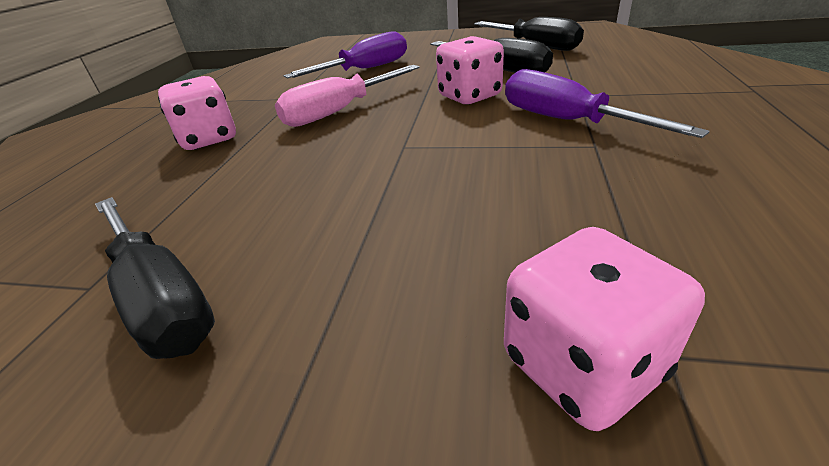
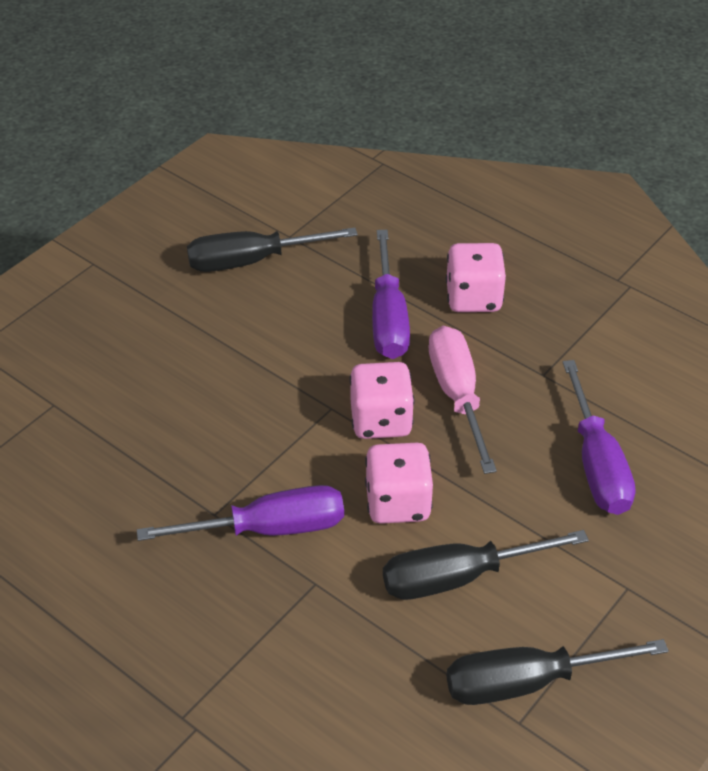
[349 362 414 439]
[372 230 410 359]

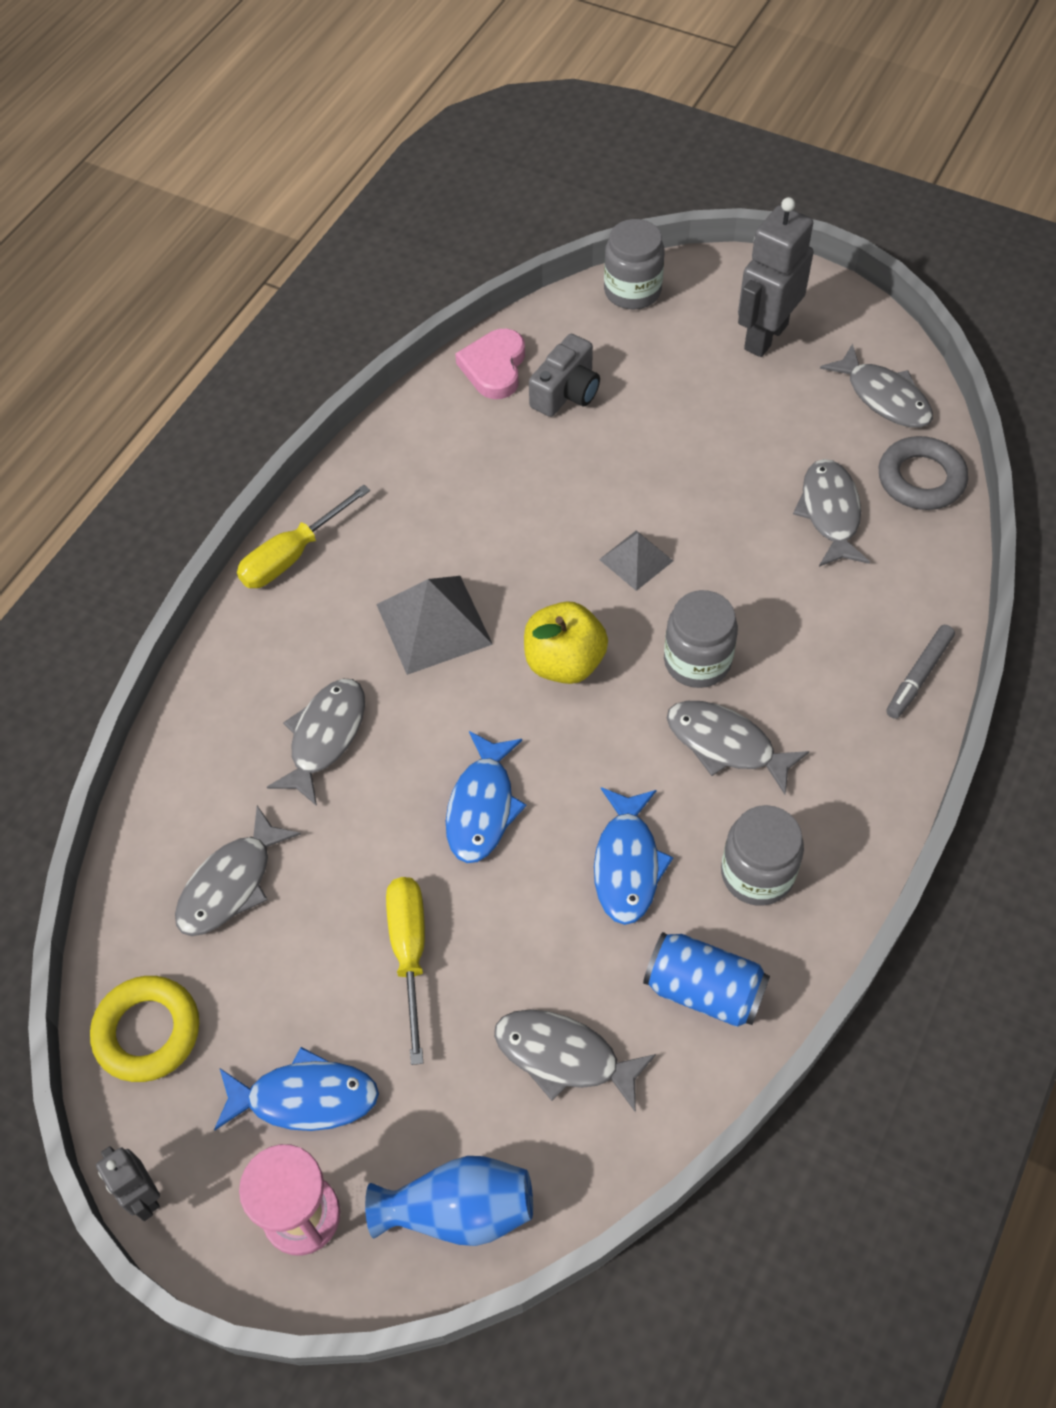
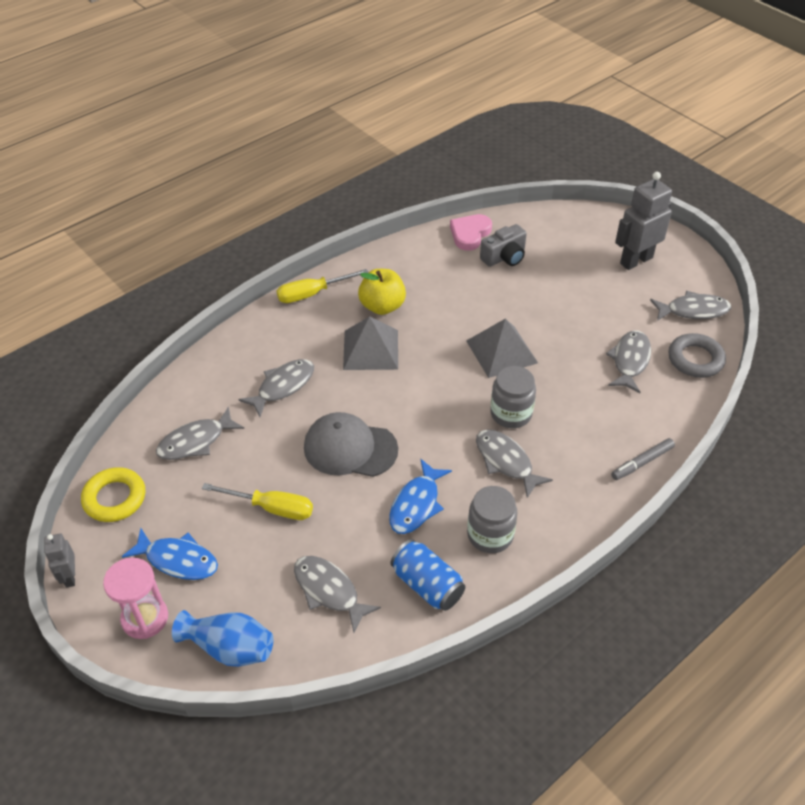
[202 483 313 520]
[304 412 398 477]
[358 269 406 315]
[466 318 538 378]
[650 291 731 321]
[604 219 665 309] (first image)

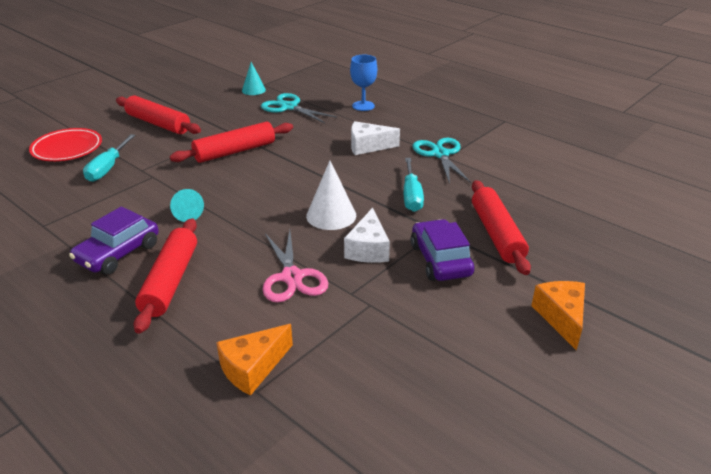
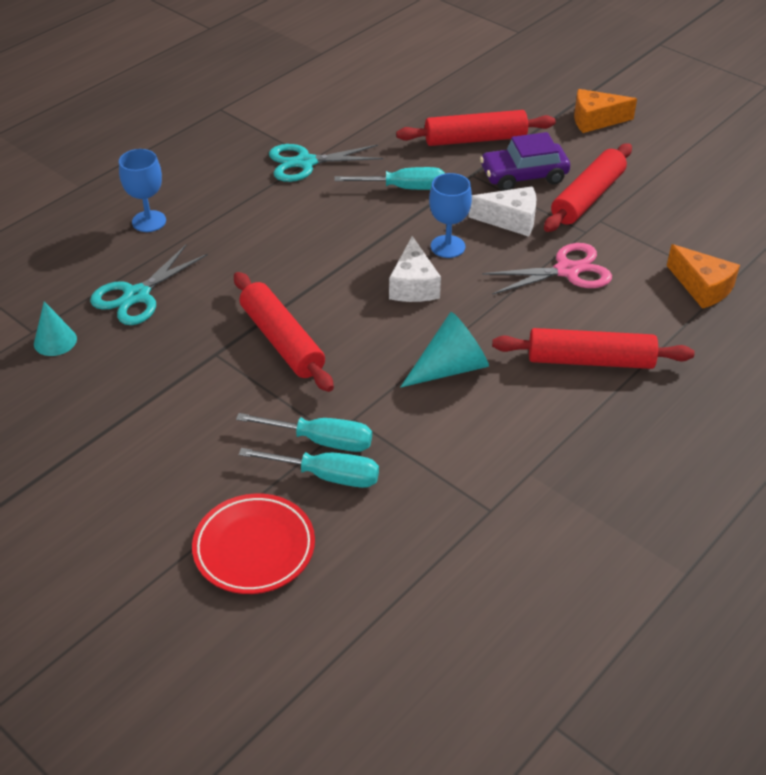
[236 413 372 452]
[389 236 441 302]
[400 312 489 388]
[429 173 472 258]
[544 143 632 232]
[69 207 159 274] (first image)

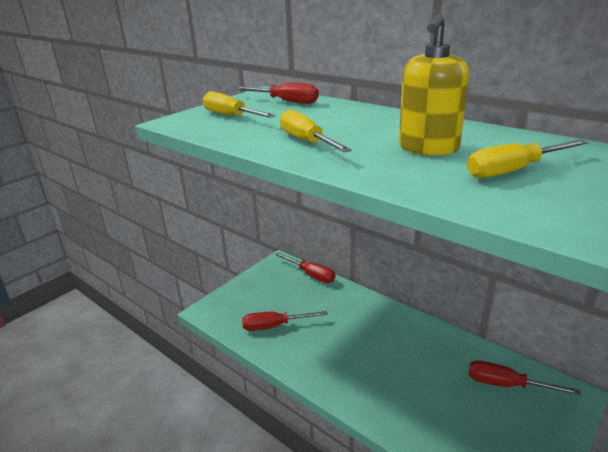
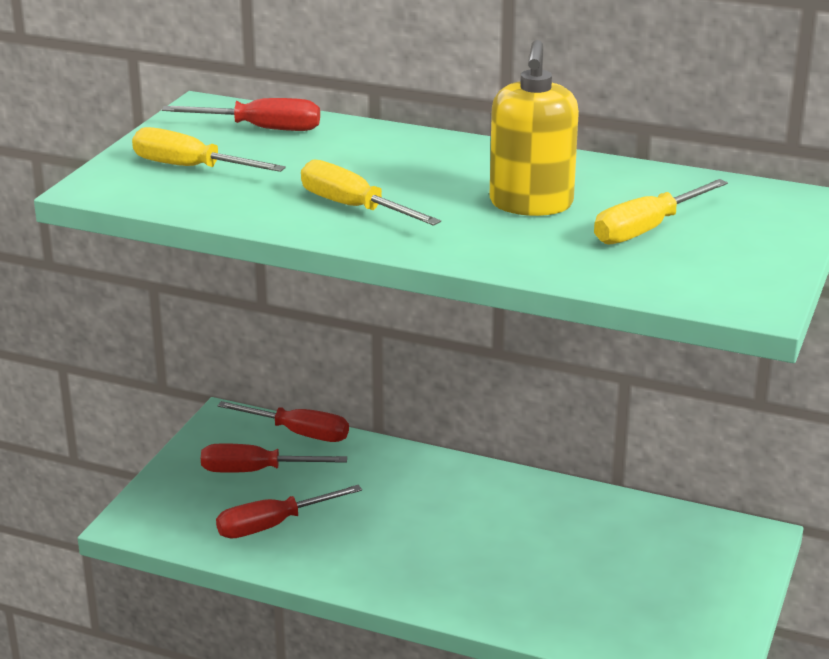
[201 443 347 473]

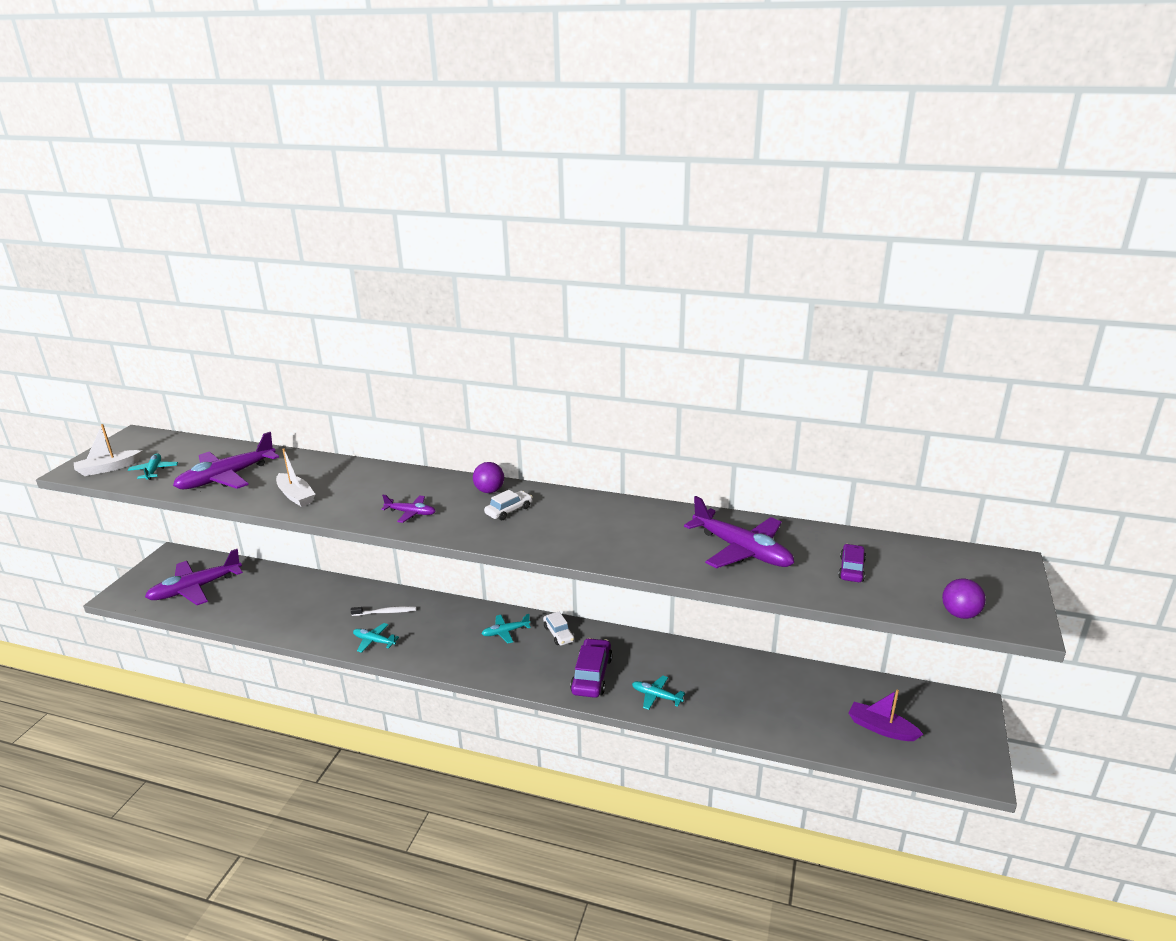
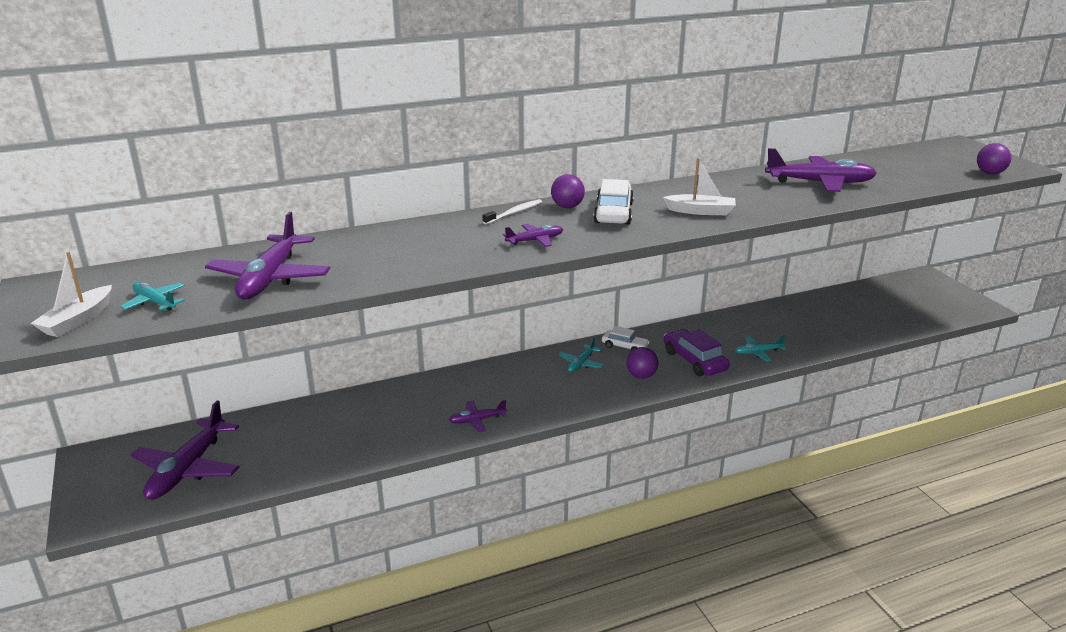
[449 400 507 432]
[483 199 542 225]
[593 179 634 225]
[627 347 658 379]
[663 158 736 215]
[838 544 866 582] (first image)
[849 689 924 741] (first image)

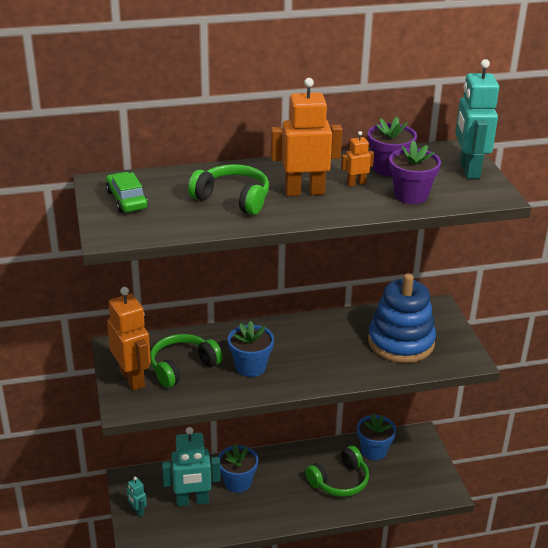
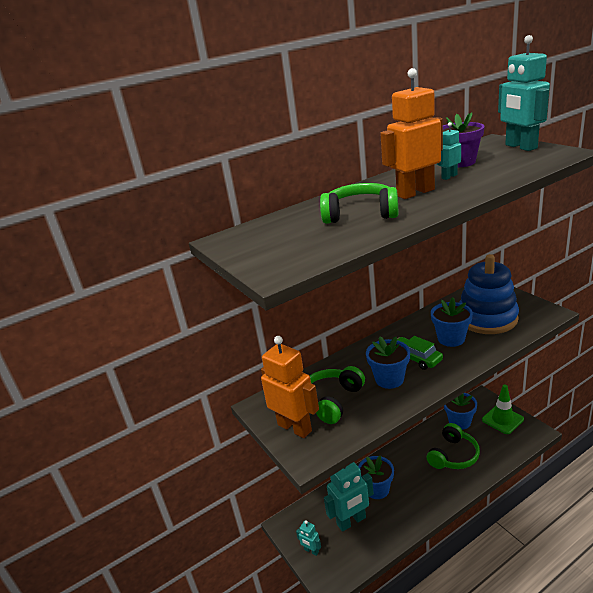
[397 336 443 370]
[431 297 473 347]
[437 122 461 180]
[482 385 524 434]
[389 140 441 204] (first image)

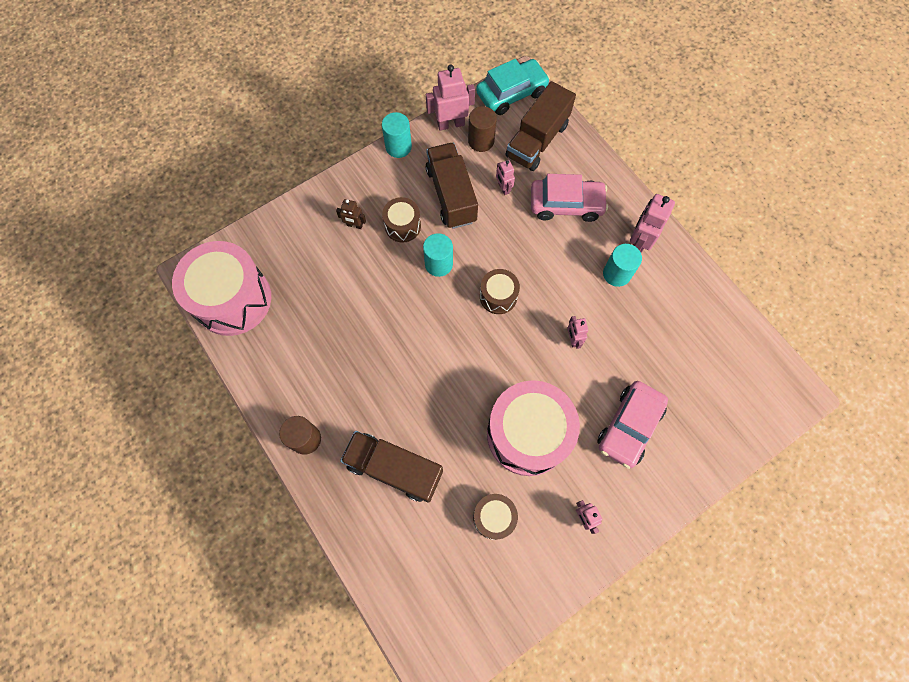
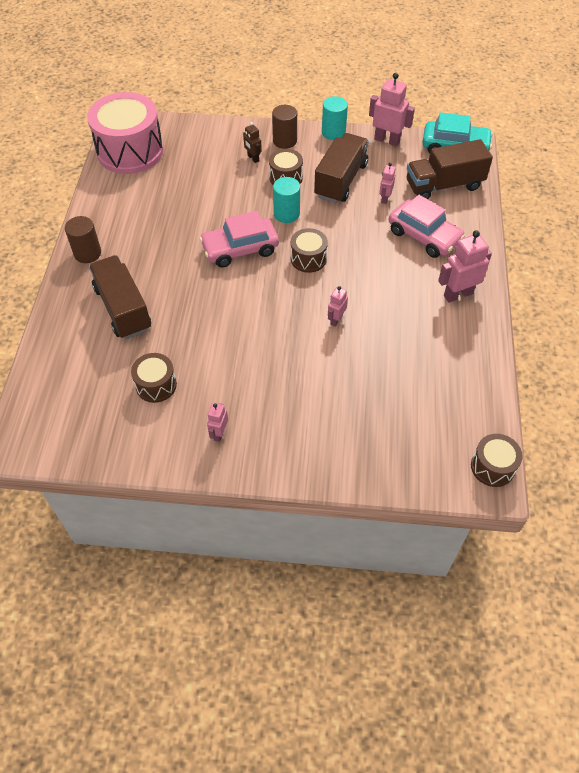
[199 211 279 268]
[272 105 297 149]
[471 434 523 487]
[487 380 580 476] (first image)
[603 244 642 287] (first image)

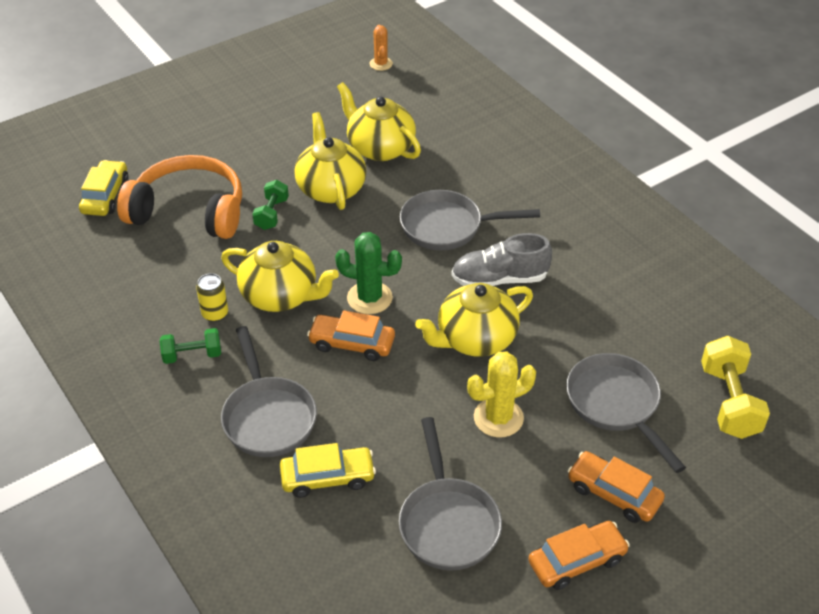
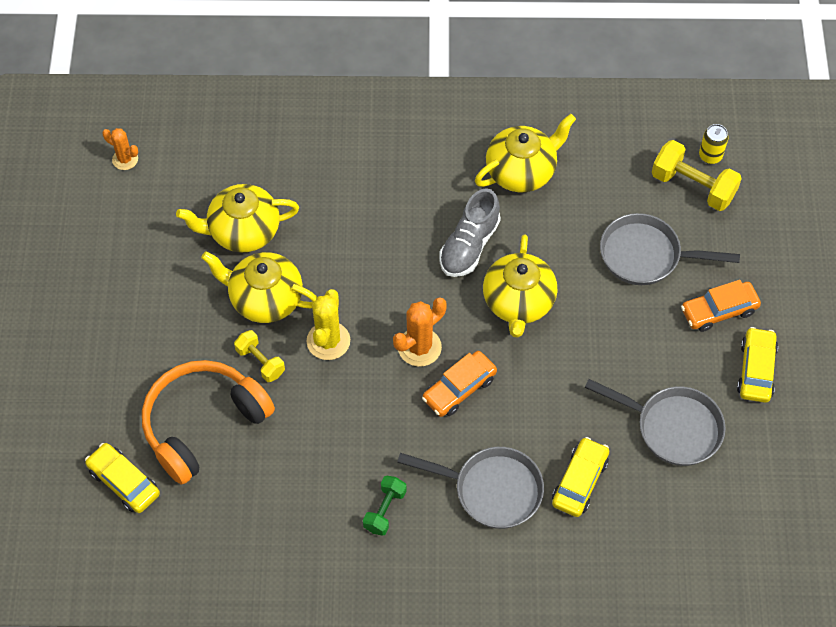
[234 330 285 382]
[307 289 350 360]
[393 297 447 367]
[475 114 576 192]
[699 124 728 164]
[737 327 778 403]
[400 190 540 250] (first image)

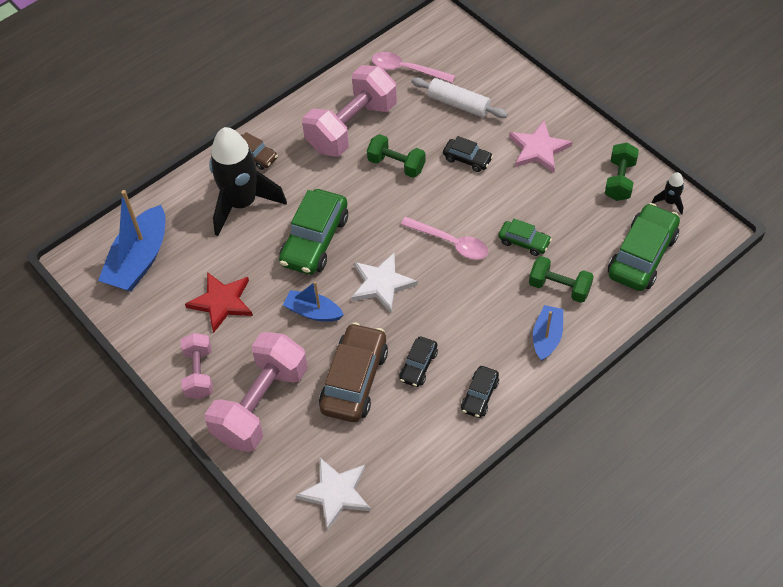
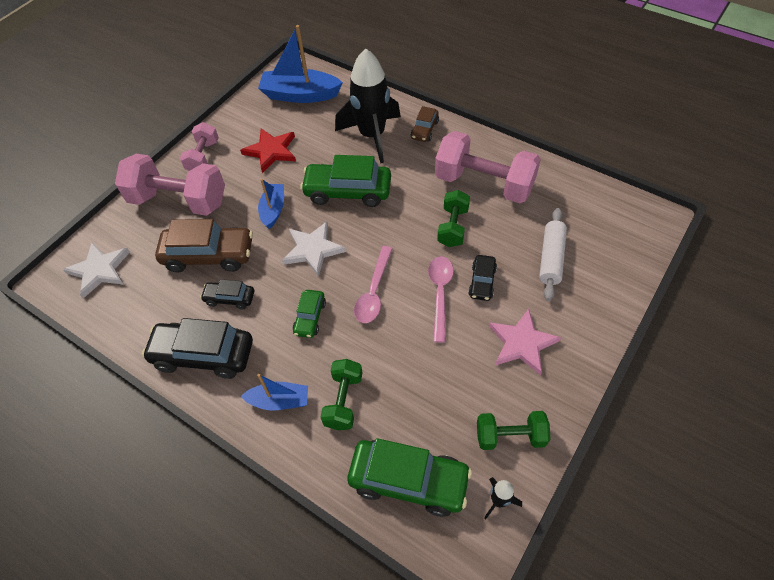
[142 318 253 379]
[180 122 219 171]
[293 290 326 338]
[428 256 454 343]

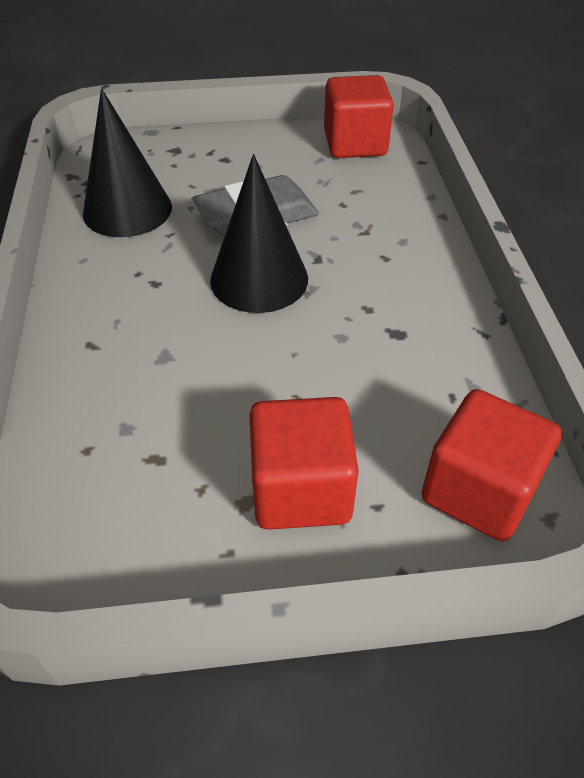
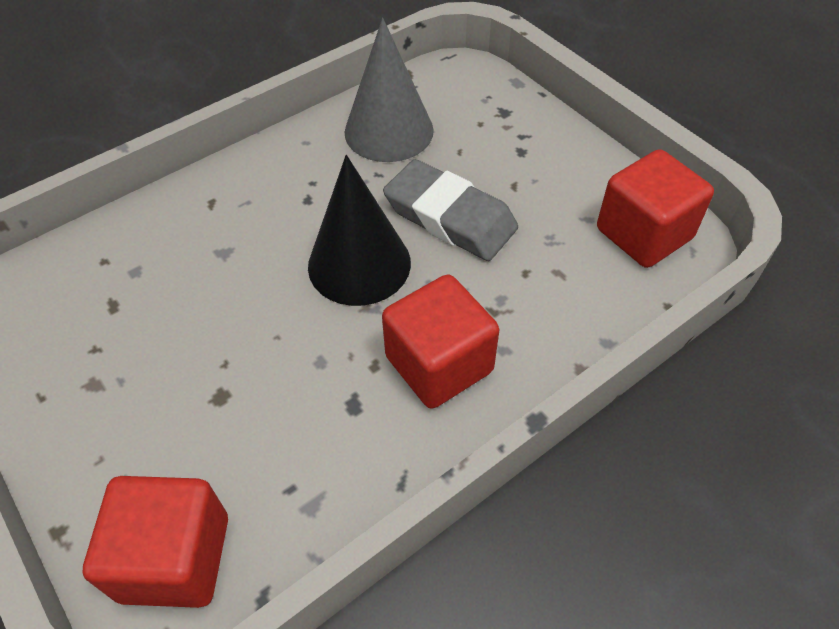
[345 18 434 162]
[382 274 499 409]

